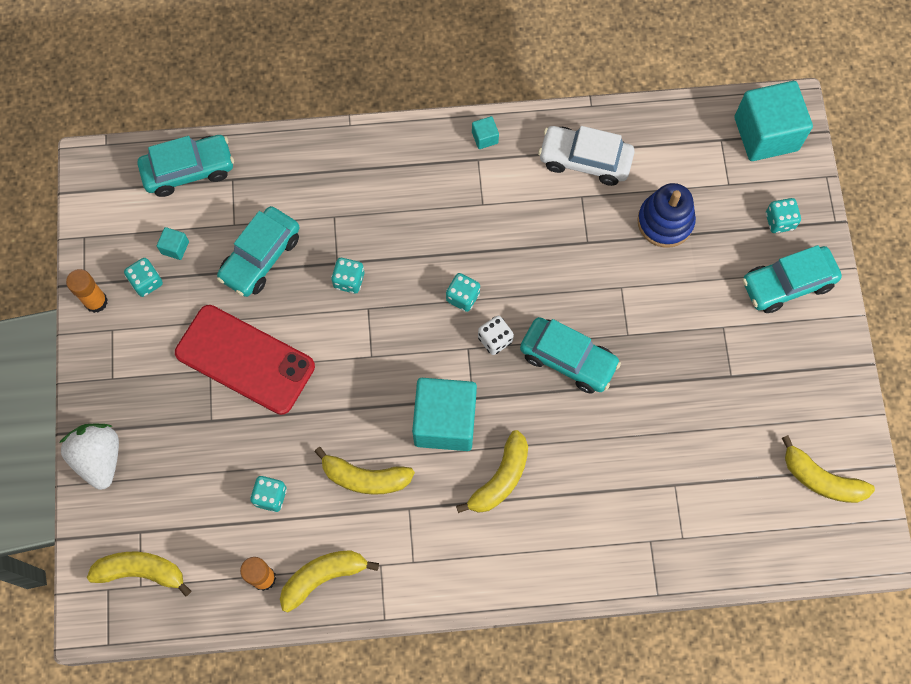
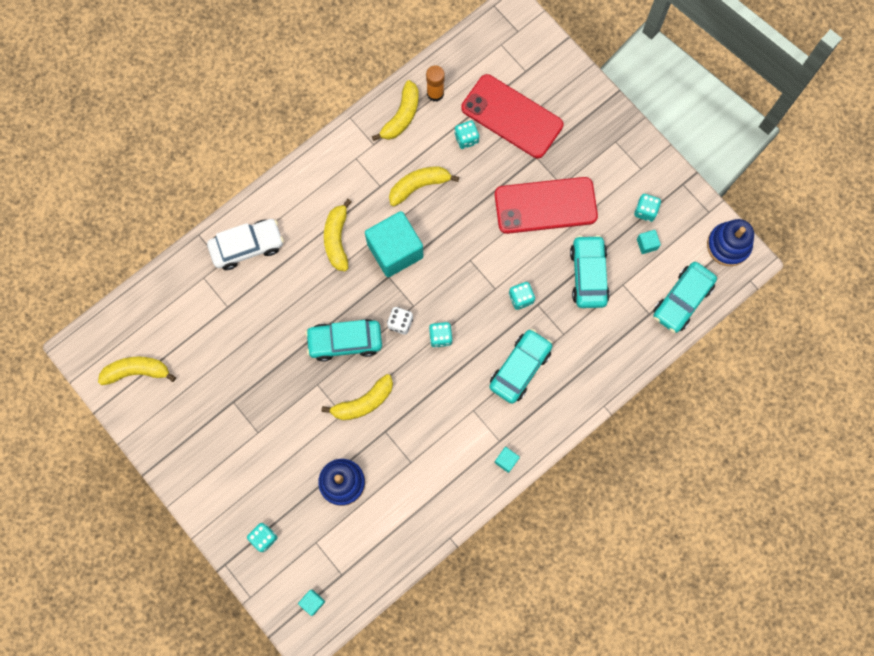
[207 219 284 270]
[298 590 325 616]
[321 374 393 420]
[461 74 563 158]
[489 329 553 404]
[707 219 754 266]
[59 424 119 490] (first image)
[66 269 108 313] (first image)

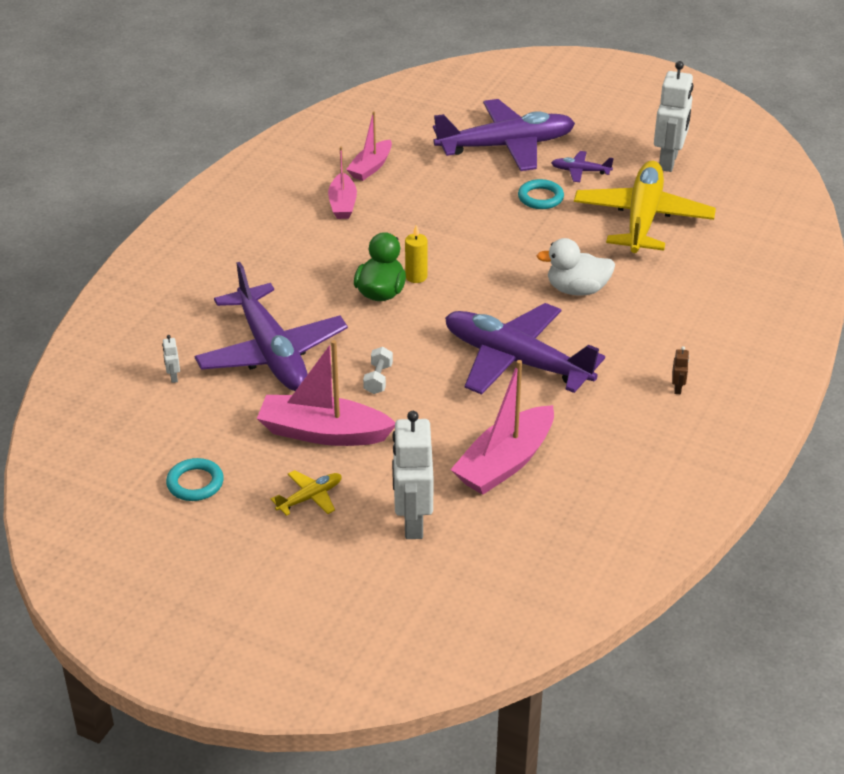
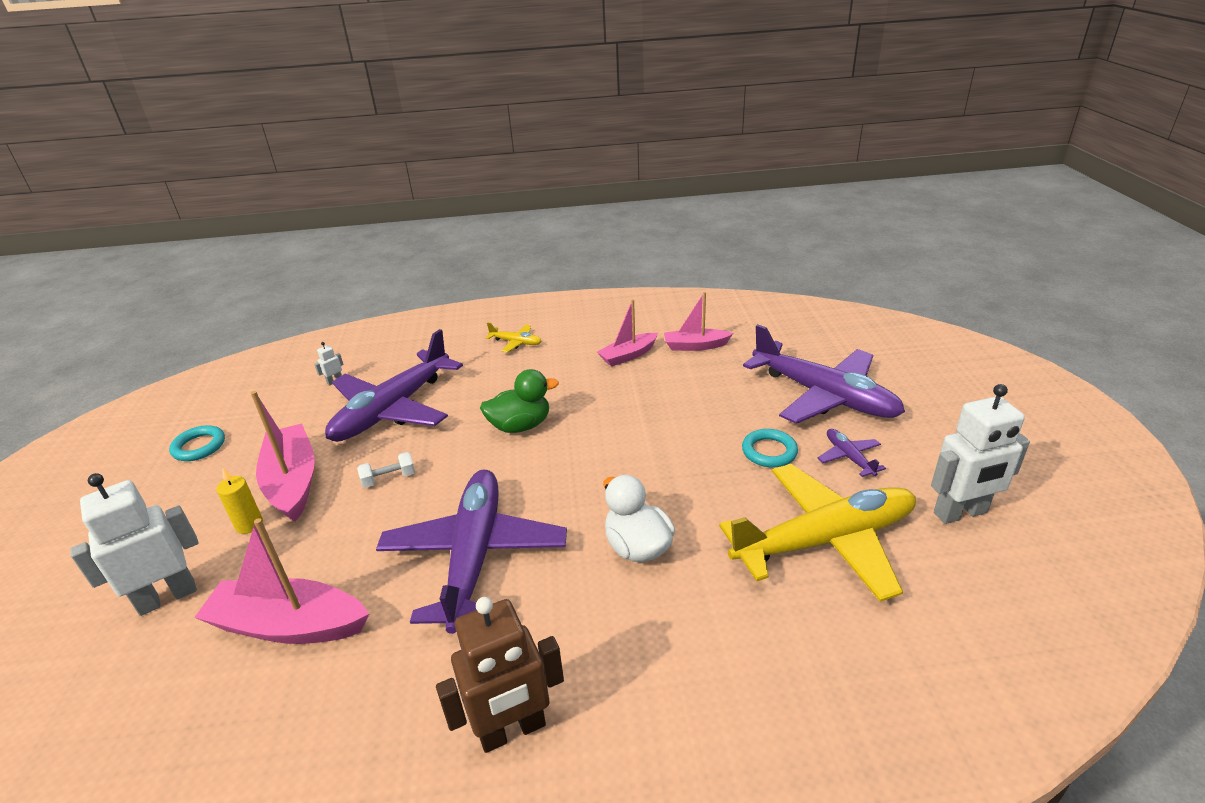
[216 468 263 534]
[436 597 564 753]
[486 322 542 353]

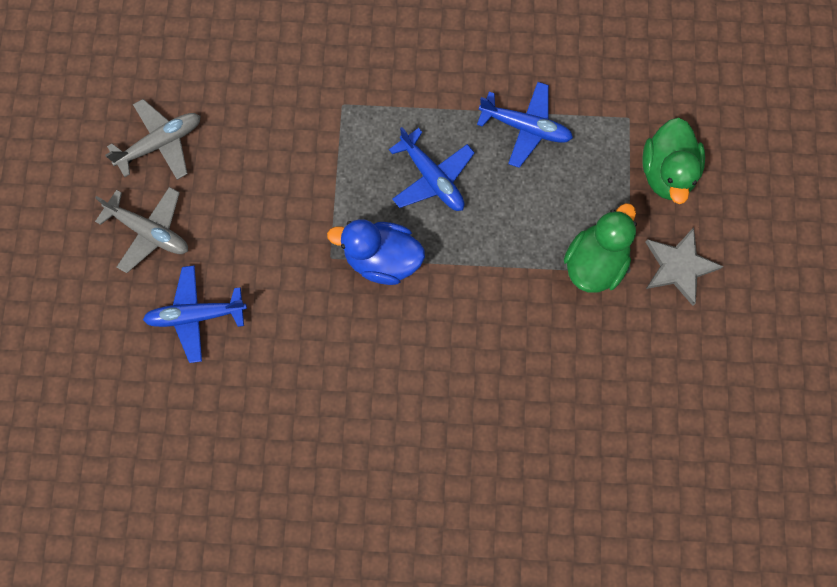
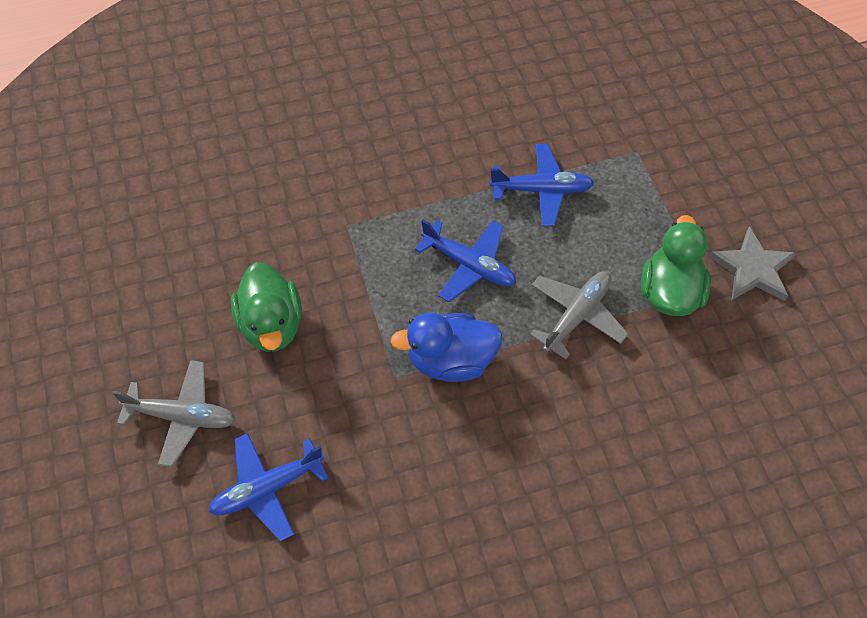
[231 262 302 352]
[530 271 628 359]

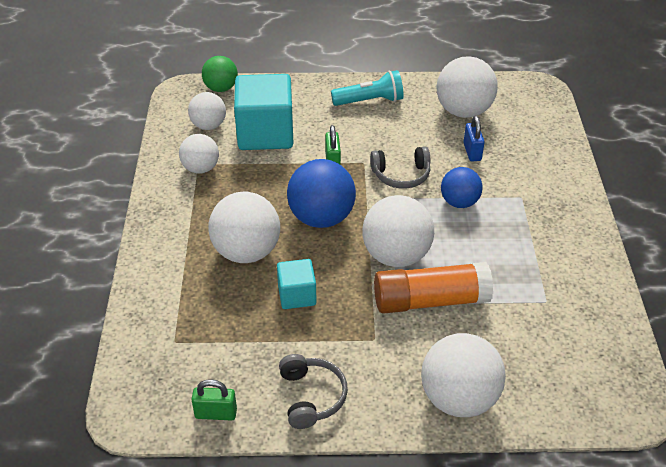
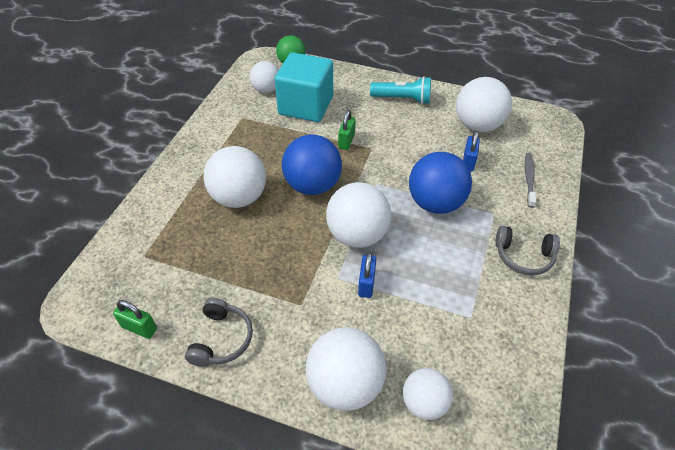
[358 252 376 298]
[403 368 453 420]
[409 152 472 214]
[495 226 560 275]
[525 153 536 208]
[277 259 316 309] (first image)

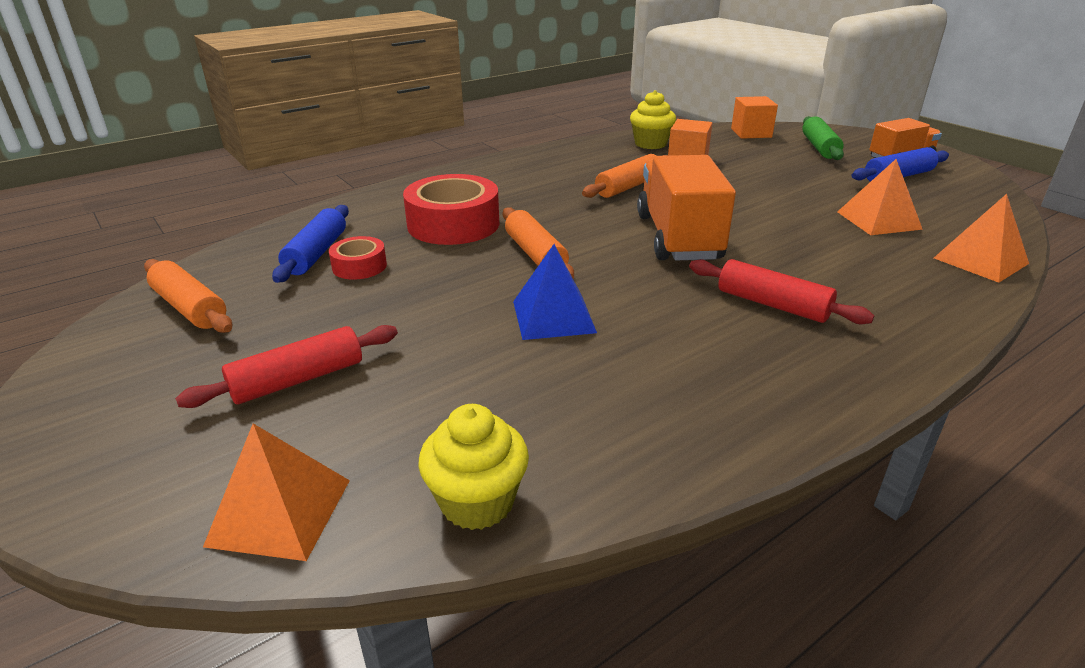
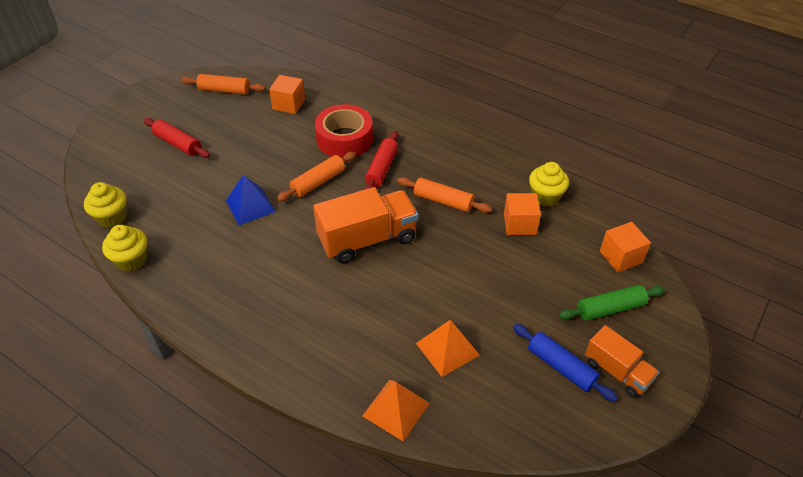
[102 225 147 272]
[181 74 265 95]
[269 75 305 114]
[364 131 399 190]
[203 424 350 561] (first image)
[329 236 387 280] (first image)

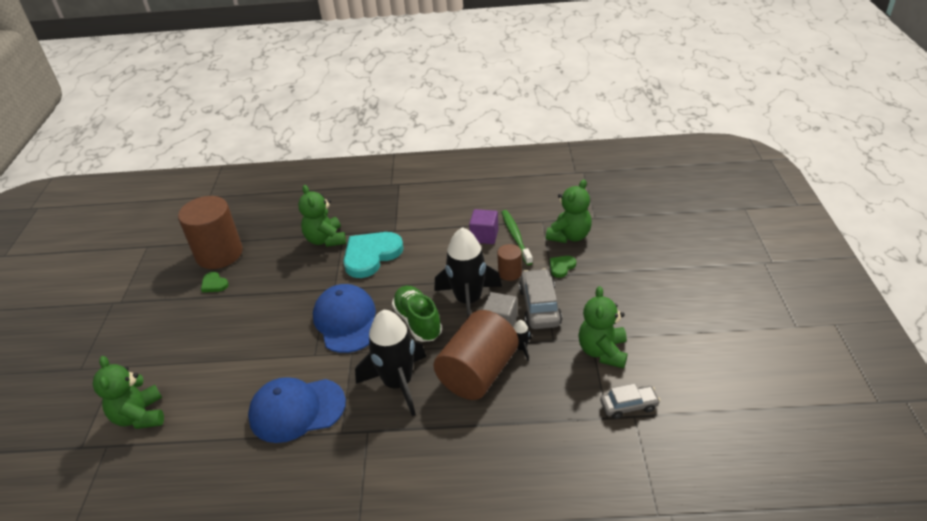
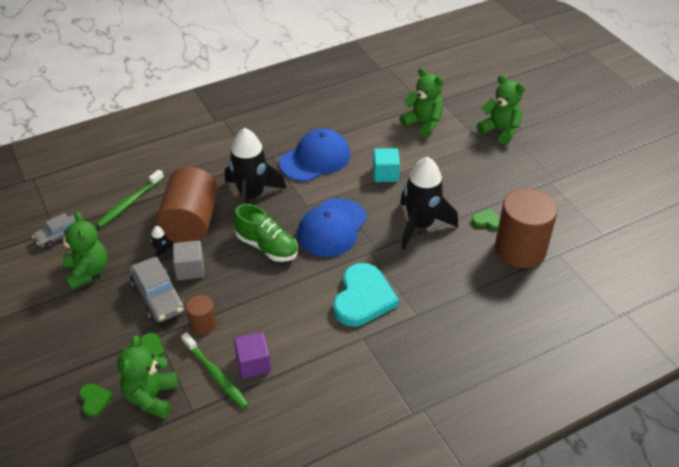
[79 383 113 417]
[96 170 164 227]
[297 198 367 257]
[373 148 400 182]
[400 157 458 249]
[477 75 525 145]

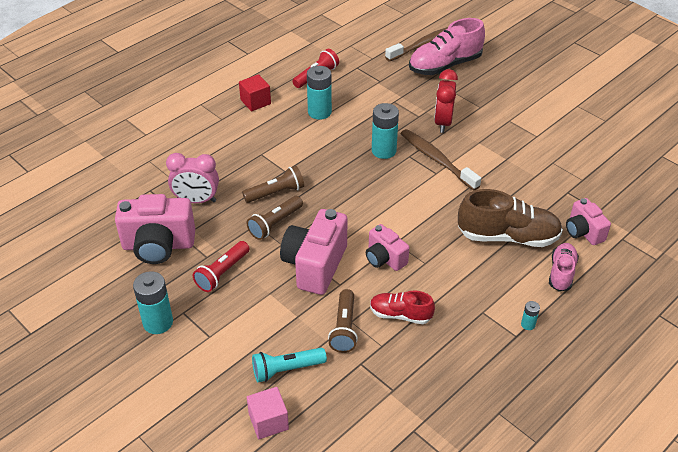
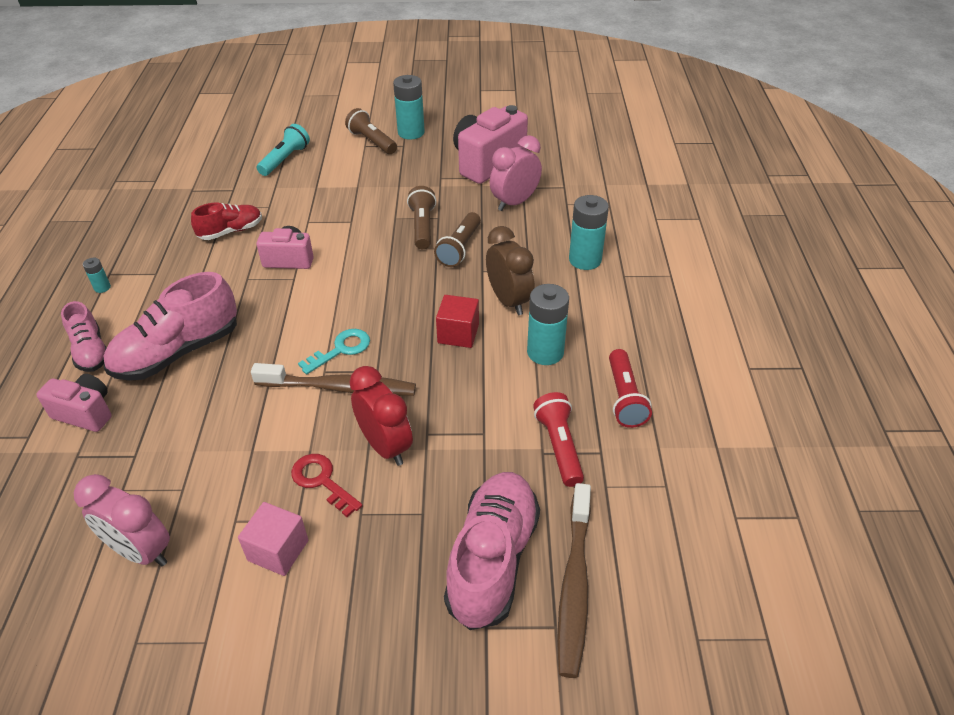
[74 474 170 566]
[103 272 237 381]
[238 502 308 576]
[291 454 362 517]
[298 329 370 374]
[345 108 397 154]
[436 295 479 348]
[486 226 534 315]
[533 392 584 487]
[569 195 609 270]
[280 209 347 295] (first image)

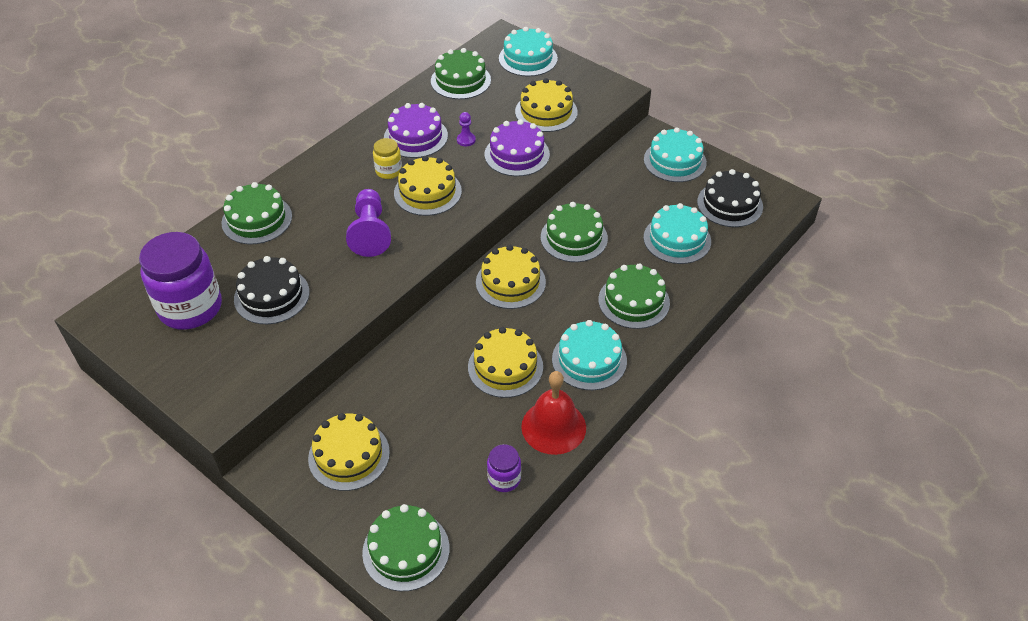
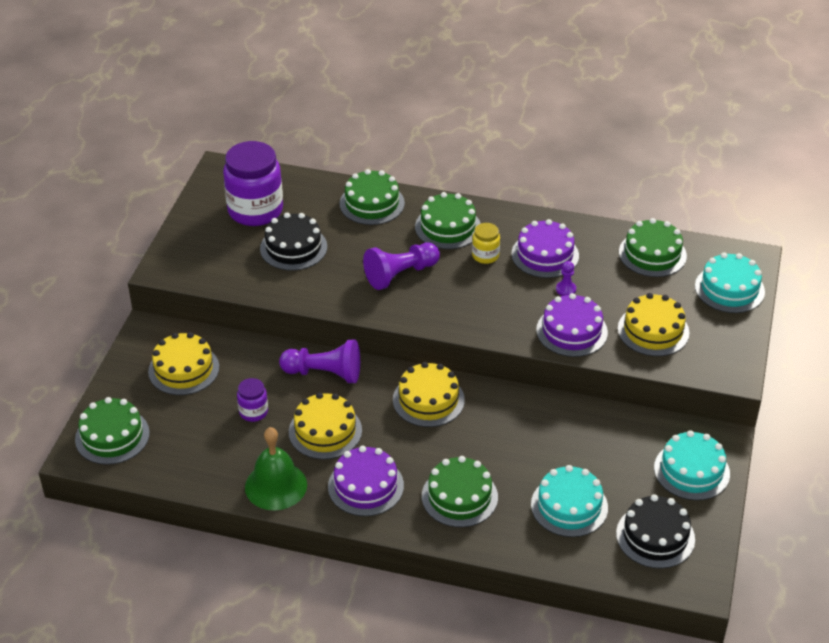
[237 378 268 422]
[245 427 307 511]
[279 340 360 383]
[328 446 404 516]
[415 192 481 249]
[394 156 462 216] (first image)

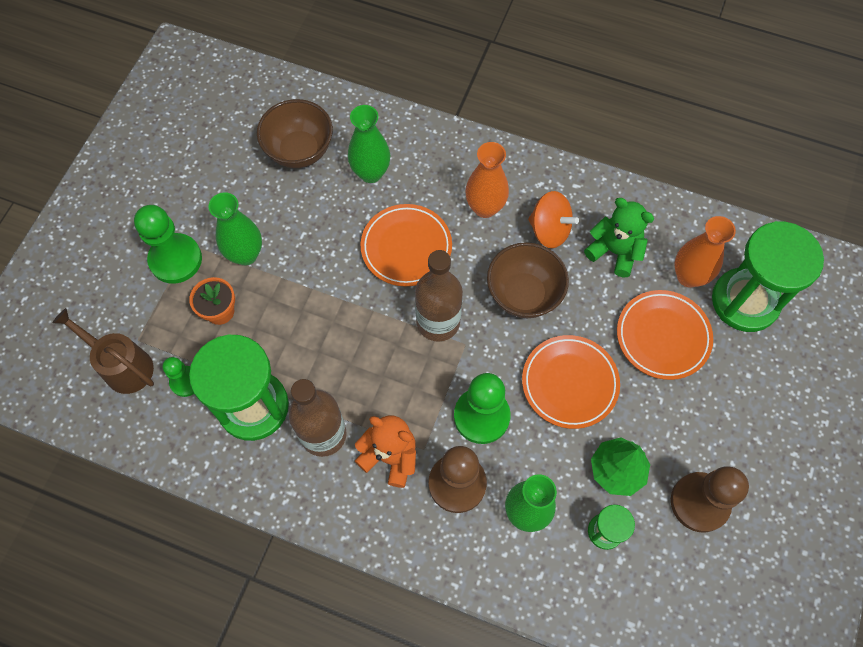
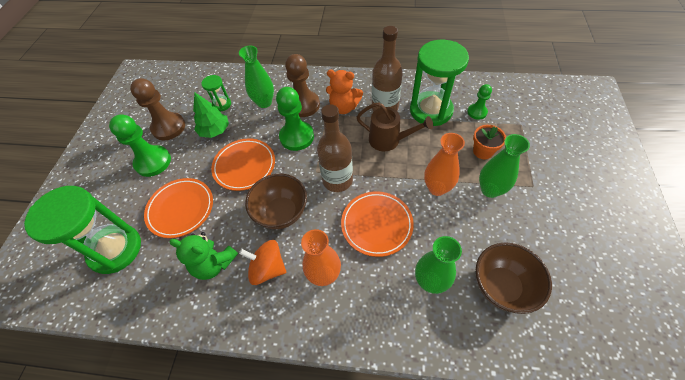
[109 114 171 177]
[357 102 433 151]
[424 133 465 196]

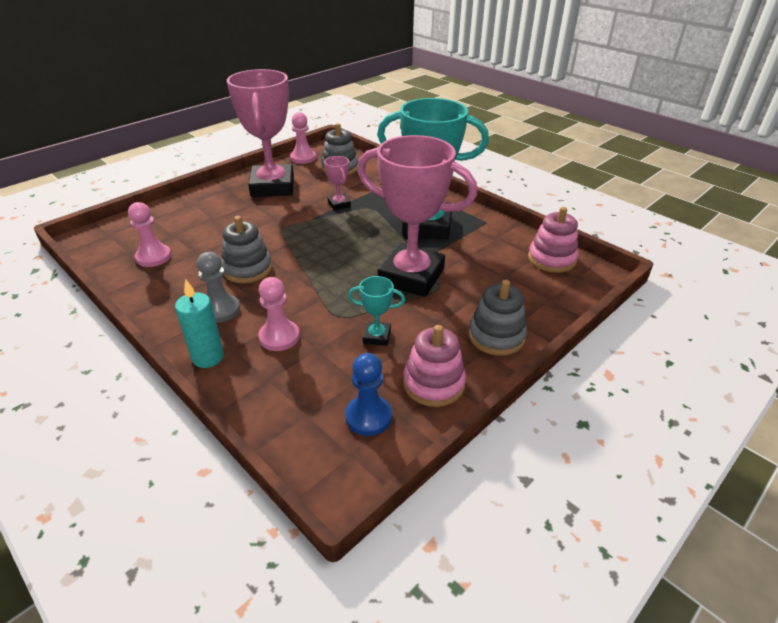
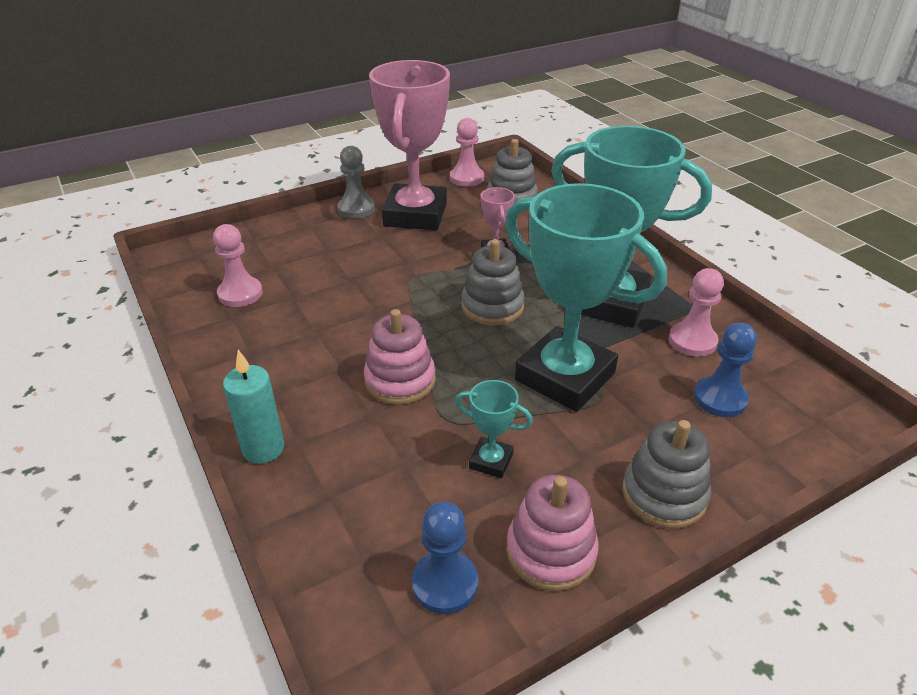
[338 146 375 218]
[363 309 436 405]
[461 239 525 325]
[505 183 667 412]
[669 268 724 357]
[694 323 757 417]

